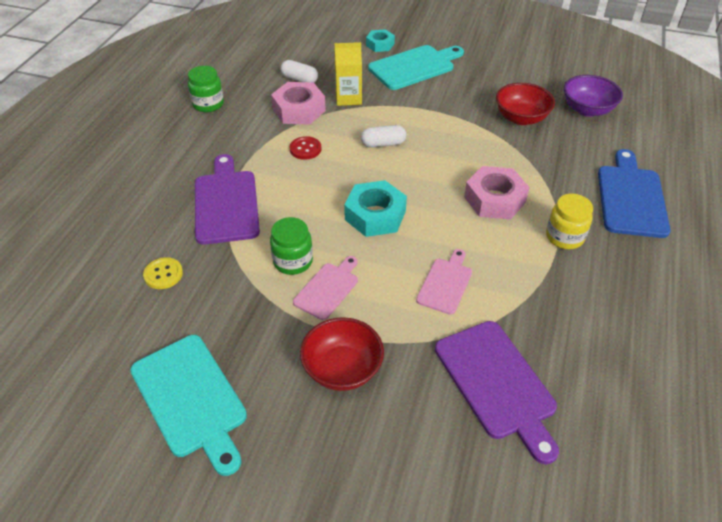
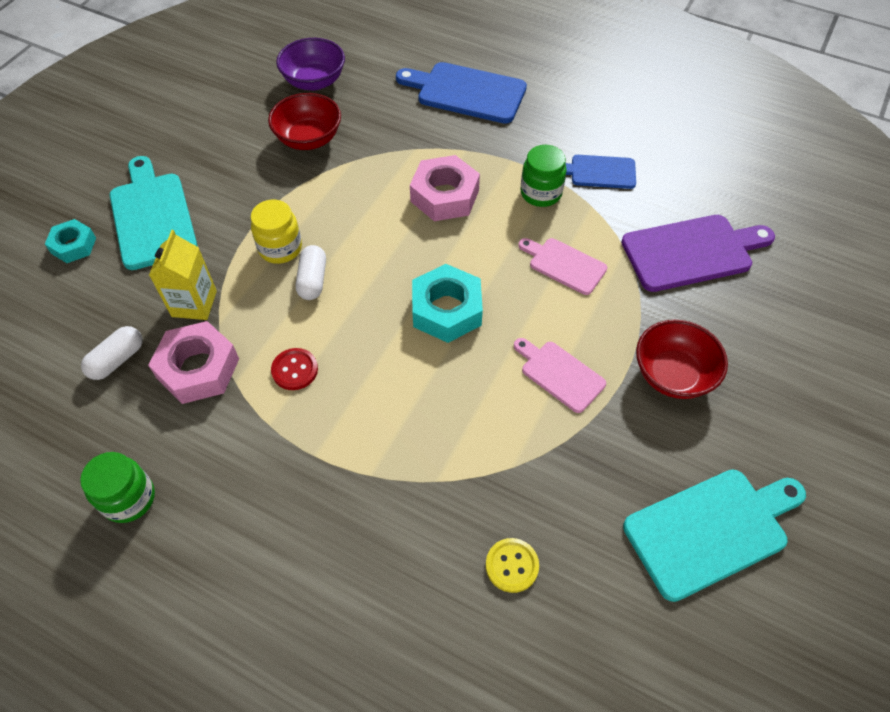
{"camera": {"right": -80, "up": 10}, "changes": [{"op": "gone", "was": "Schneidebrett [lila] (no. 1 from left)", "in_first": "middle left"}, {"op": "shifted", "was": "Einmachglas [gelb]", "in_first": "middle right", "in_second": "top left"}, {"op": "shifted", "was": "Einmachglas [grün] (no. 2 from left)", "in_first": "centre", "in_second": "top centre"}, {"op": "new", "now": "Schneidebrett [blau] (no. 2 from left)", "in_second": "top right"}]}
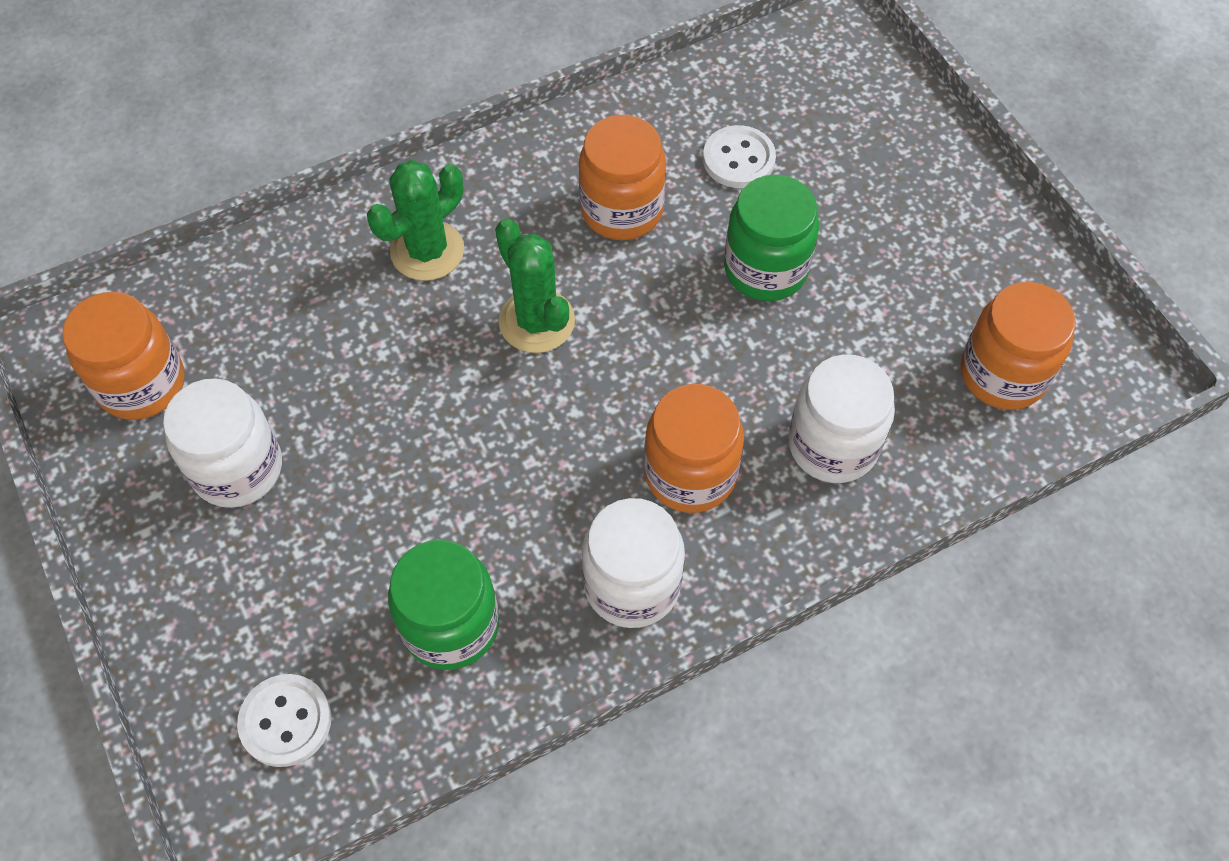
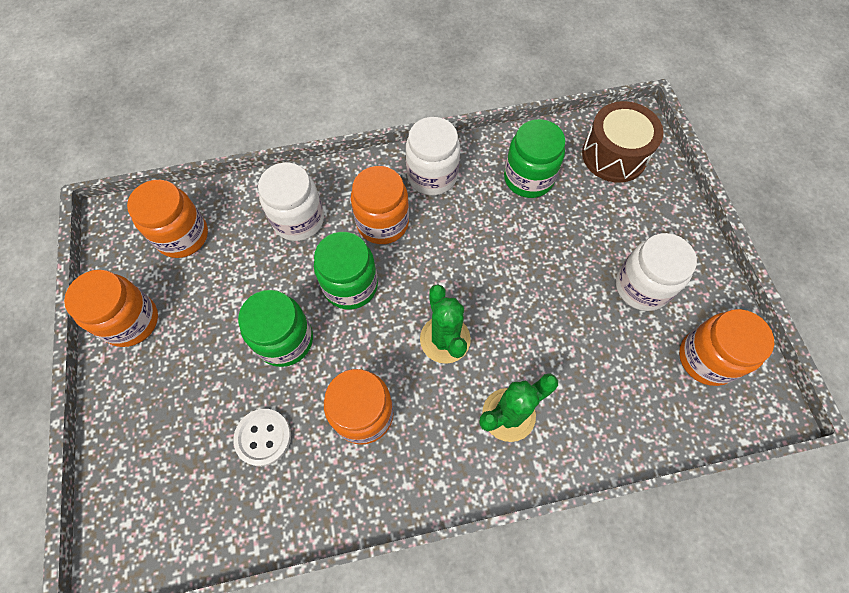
{"camera": {"right": -165, "up": 5}, "changes": [{"op": "swapped", "was": "Knopf [weiß] (no. 1 from left)", "now": "Trommel [braun]", "in_first": "bottom left", "in_second": "top right"}, {"op": "new", "now": "Einmachglas [grün] (no. 2 from left)", "in_second": "centre"}, {"op": "new", "now": "Einmachglas [orange] (no. 1 from left)", "in_second": "middle left"}]}
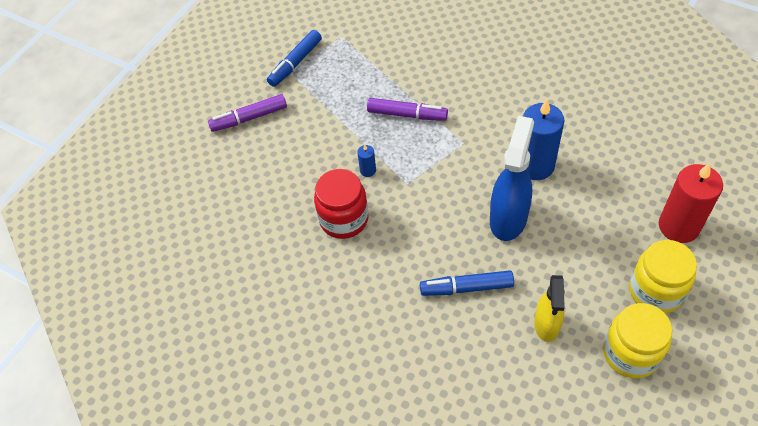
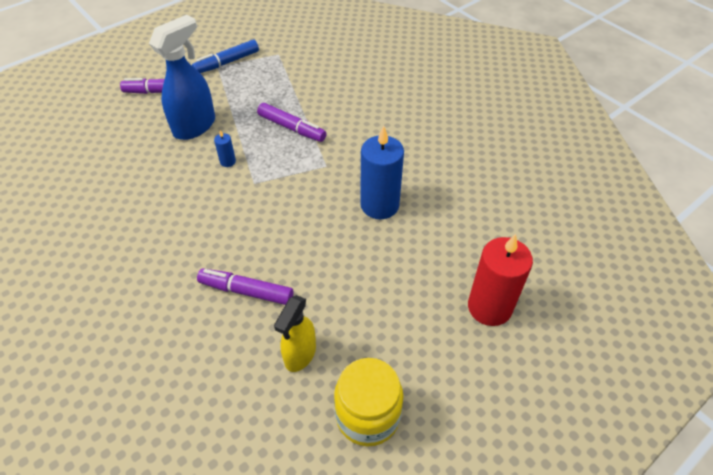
{"camera": {"right": 15, "up": -5}, "changes": [{"op": "shifted", "was": "Sprühflasche [blau]", "in_first": "middle right", "in_second": "top left"}, {"op": "gone", "was": "Einmachglas [rot]", "in_first": "centre"}, {"op": "gone", "was": "Einmachglas [gelb] (no. 2 from left)", "in_first": "middle right"}, {"op": "repainted", "was": "Filzstift [blau] (no. 2 from left)", "now": "Filzstift [lila] (no. 2 from left)", "in_first": "centre", "in_second": "centre"}]}
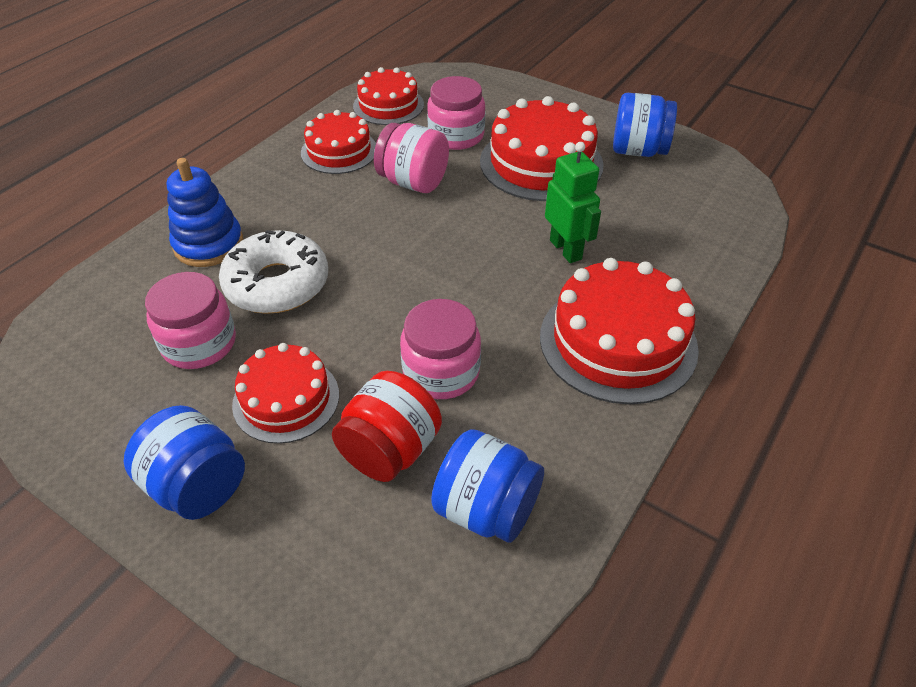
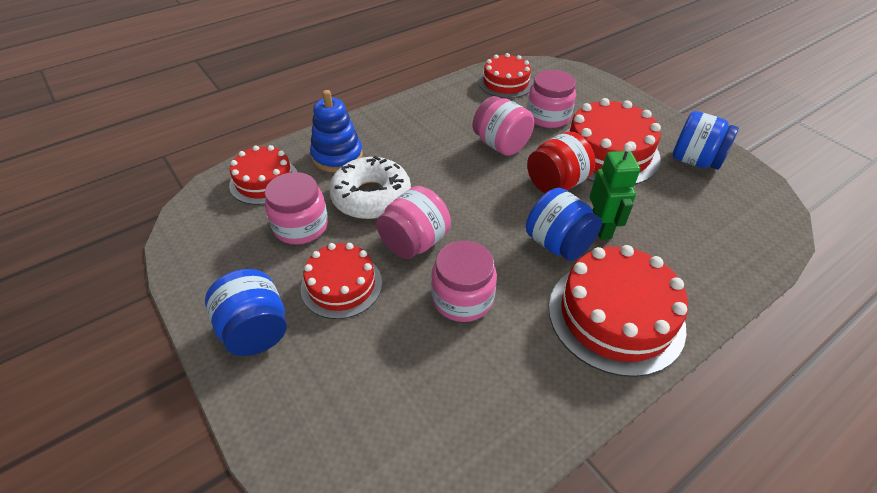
{"camera": {"right": 20, "up": 0}, "changes": [{"op": "shifted", "was": "Kuchen [rot] (no. 2 from left in the first image)", "now": "Kuchen [rot] (no. 1 from left)", "in_first": "top centre", "in_second": "middle left"}, {"op": "shifted", "was": "Einmachglas [rot]", "in_first": "centre", "in_second": "top centre"}, {"op": "shifted", "was": "Einmachglas [blau] (no. 2 from left)", "in_first": "bottom centre", "in_second": "centre"}, {"op": "new", "now": "Einmachglas [rosa] (no. 2 from left)", "in_second": "centre"}]}
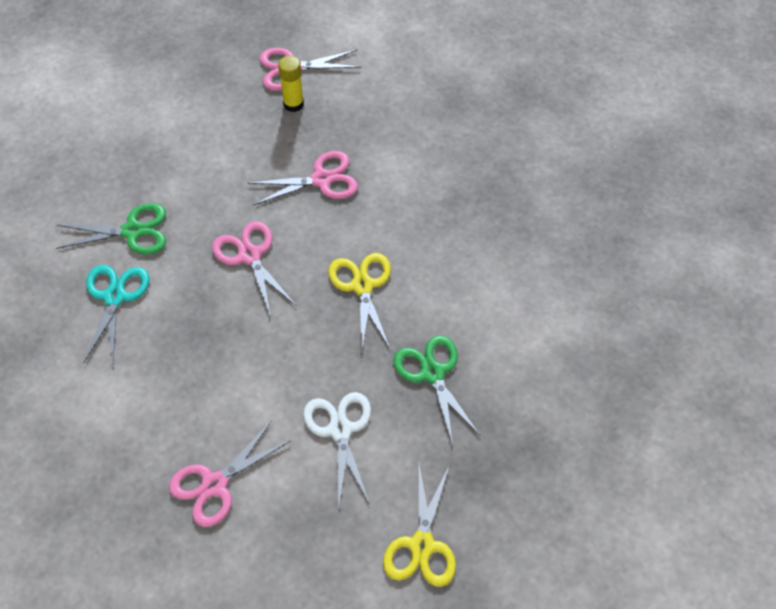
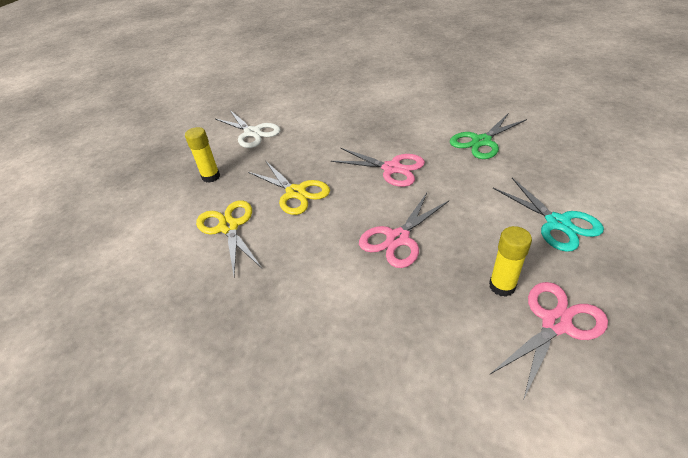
{"camera": {"right": 150, "up": -15}, "changes": [{"op": "shifted", "was": "Schere [türkis]", "in_first": "middle left", "in_second": "middle right"}, {"op": "swapped", "was": "Schere [grün] (no. 2 from left)", "now": "Klebestift [gelb] (no. 1 from left)", "in_first": "centre", "in_second": "middle left"}, {"op": "gone", "was": "Schere [rosa] (no. 1 from left)", "in_first": "bottom left"}, {"op": "shifted", "was": "Schere [gelb] (no. 2 from left in the first image)", "now": "Schere [gelb] (no. 1 from left)", "in_first": "bottom centre", "in_second": "middle left"}]}
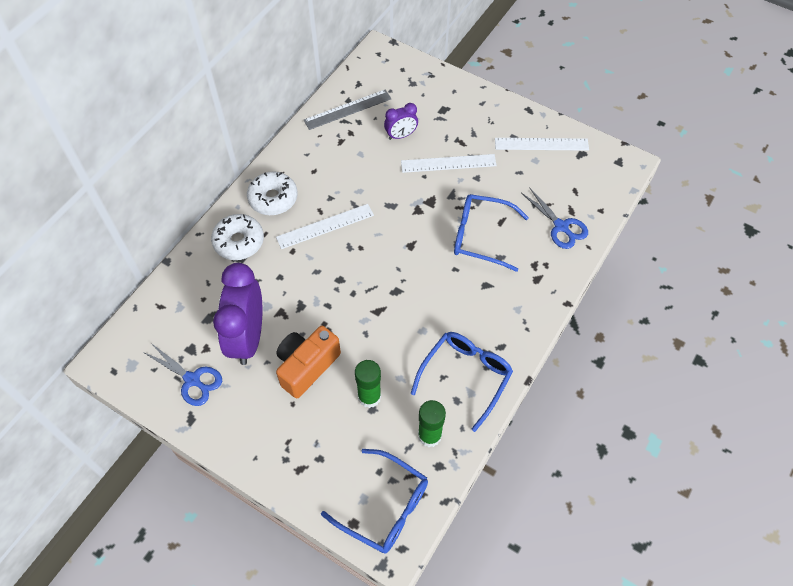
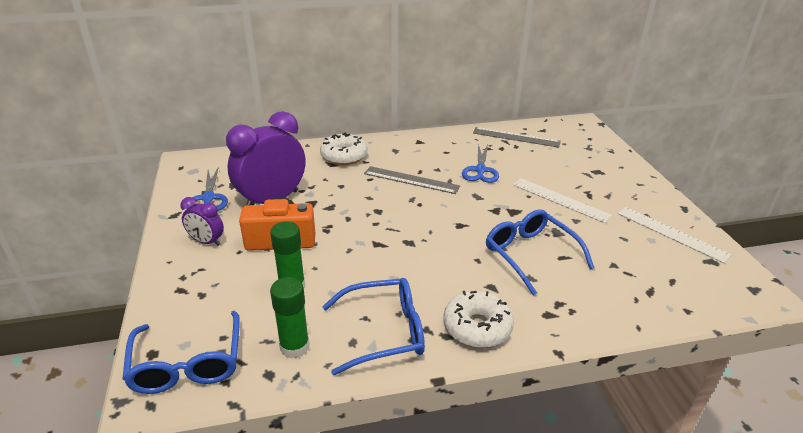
{"camera": {"right": 45, "up": -25}, "changes": [{"op": "shifted", "was": "Wecker [lila] (no. 2 from left in the first image)", "now": "Wecker [lila] (no. 1 from left)", "in_first": "top centre", "in_second": "middle left"}, {"op": "shifted", "was": "Donut [weiß] (no. 2 from left)", "in_first": "top centre", "in_second": "bottom centre"}, {"op": "shifted", "was": "Schere [blau] (no. 2 from left)", "in_first": "middle right", "in_second": "centre"}, {"op": "repainted", "was": "Lineal [weiß] (no. 1 from left)", "now": "Lineal [grau] (no. 1 from left)", "in_first": "centre", "in_second": "centre"}]}
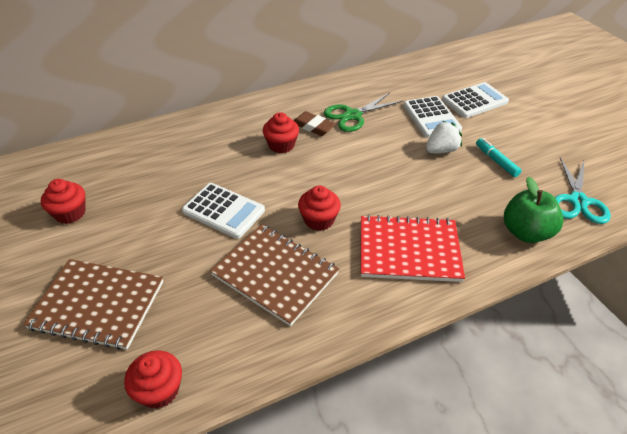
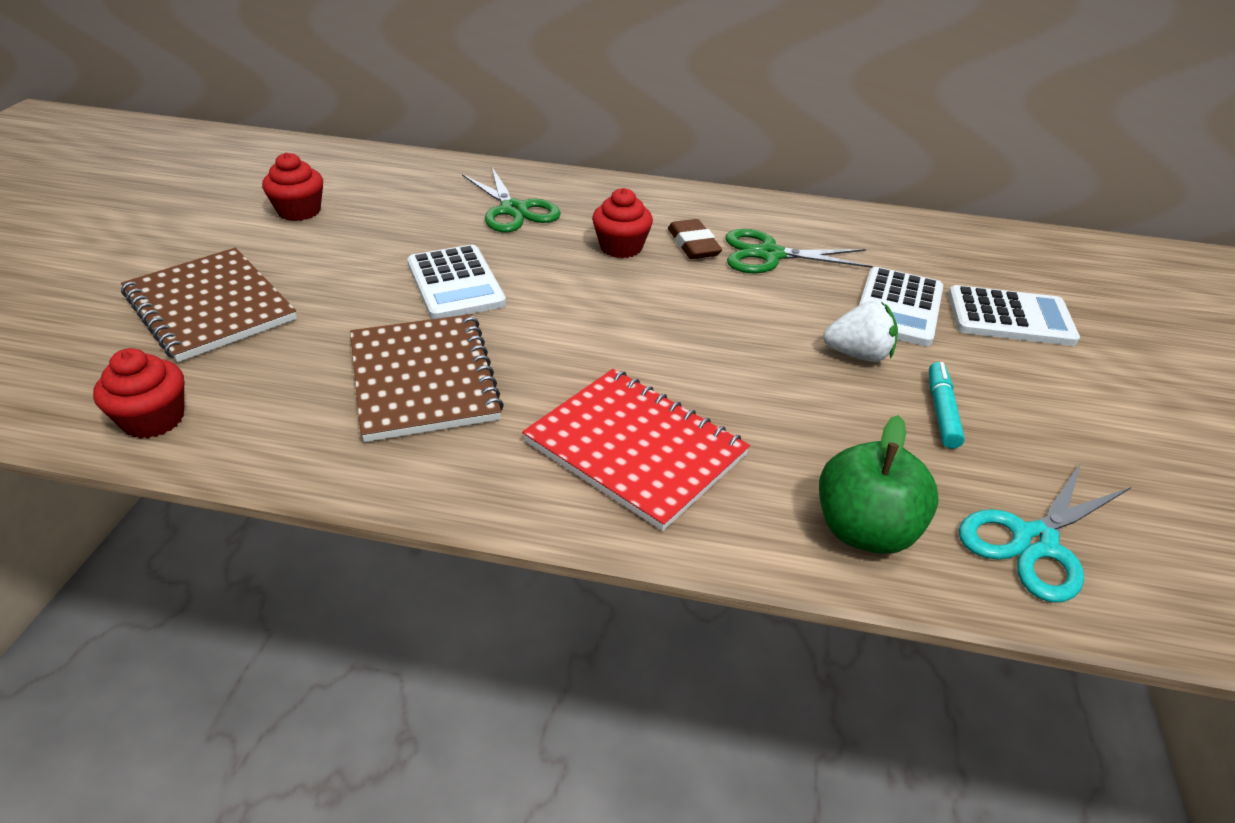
{"camera": {"right": 35, "up": -5}, "changes": [{"op": "gone", "was": "Muffin [rot] (no. 4 from left)", "in_first": "centre"}, {"op": "new", "now": "Schere [grün] (no. 1 from left)", "in_second": "top centre"}]}
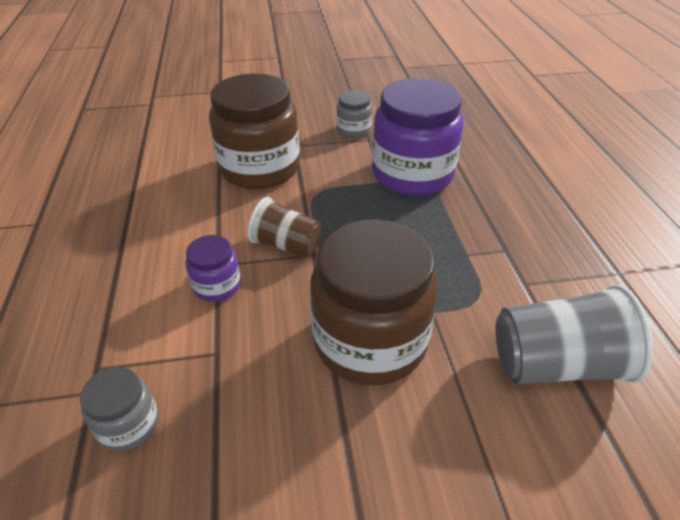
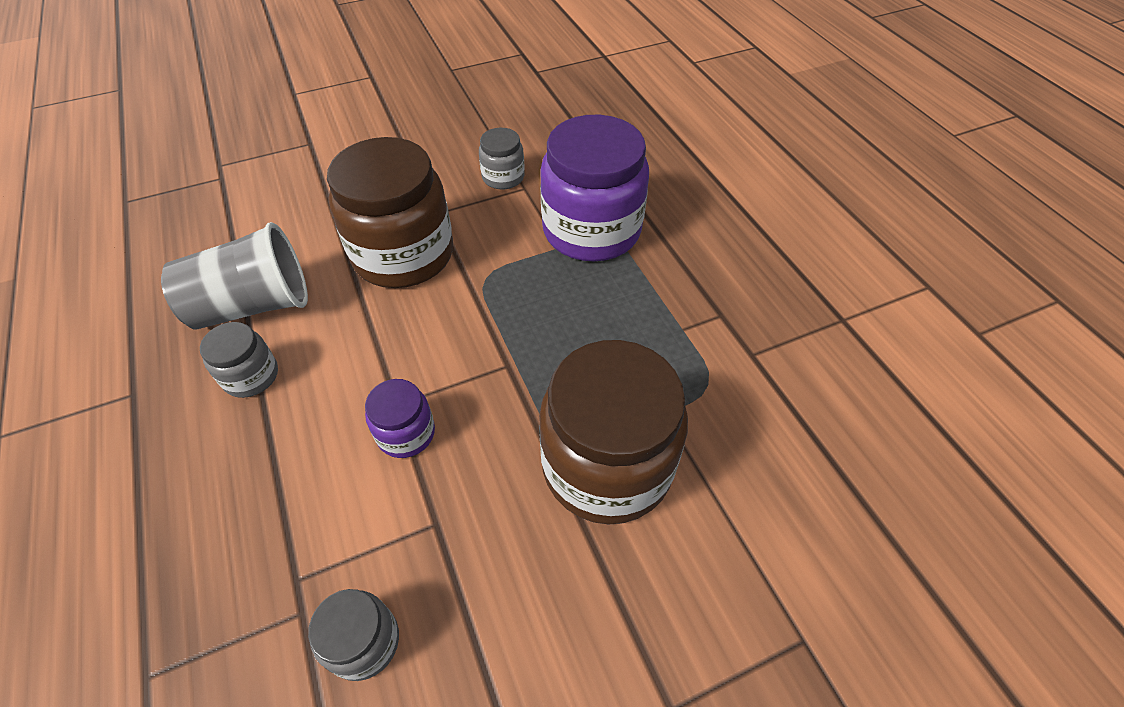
{"camera": {"right": -15, "up": 10}, "changes": [{"op": "gone", "was": "Becher [braun]", "in_first": "centre"}, {"op": "shifted", "was": "Becher [grau]", "in_first": "middle right", "in_second": "middle left"}, {"op": "new", "now": "Einmachglas [grau] (no. 1 from left)", "in_second": "middle left"}]}
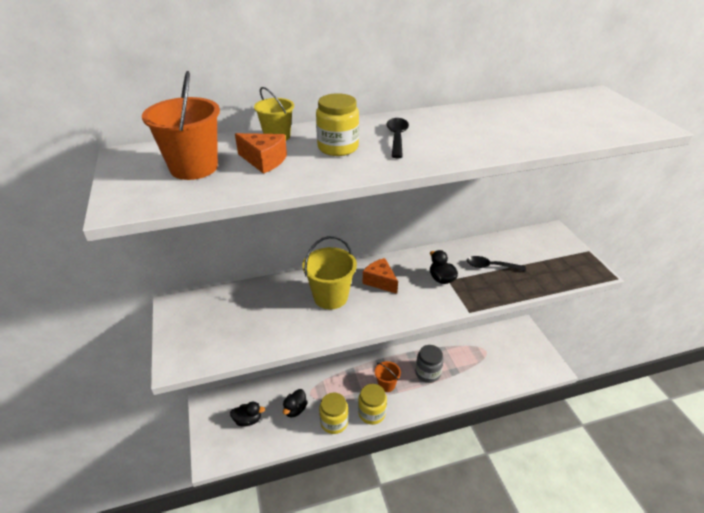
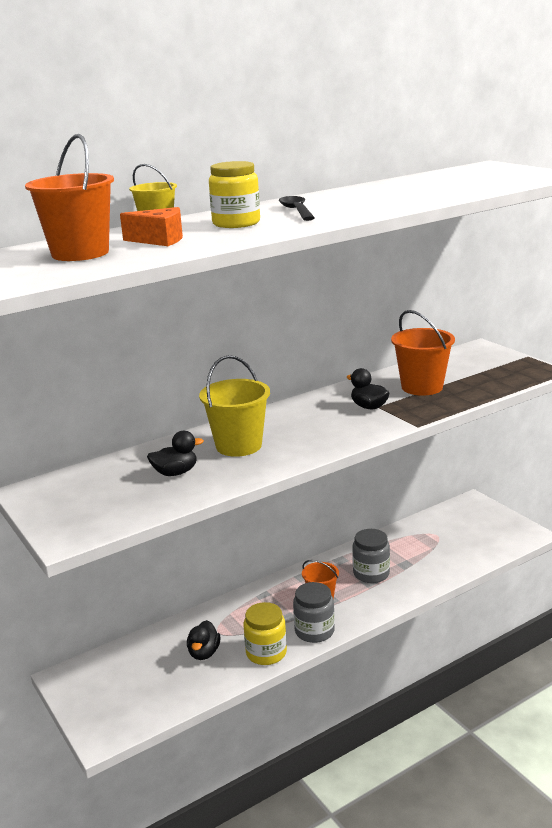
{"camera": {"right": -15, "up": -15}, "changes": [{"op": "swapped", "was": "Löffel [schwarz] (no. 2 from left)", "now": "Eimer [orange] (no. 3 from left)", "in_first": "middle right", "in_second": "middle right"}, {"op": "gone", "was": "Käse [orange] (no. 2 from left)", "in_first": "centre"}, {"op": "repainted", "was": "Einmachglas [gelb] (no. 3 from left)", "now": "Einmachglas [grau] (no. 1 from left)", "in_first": "bottom centre", "in_second": "bottom centre"}, {"op": "shifted", "was": "Ente [schwarz] (no. 1 from left)", "in_first": "bottom centre", "in_second": "middle left"}]}
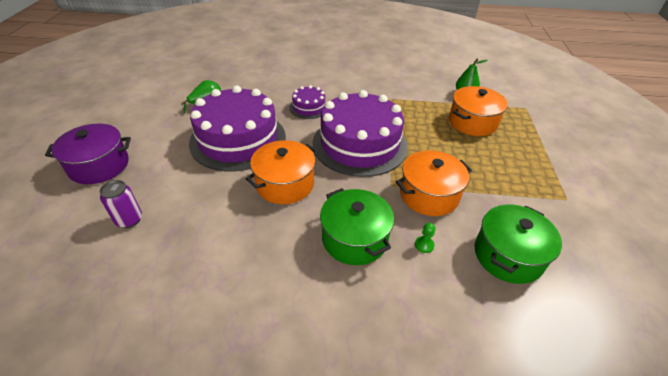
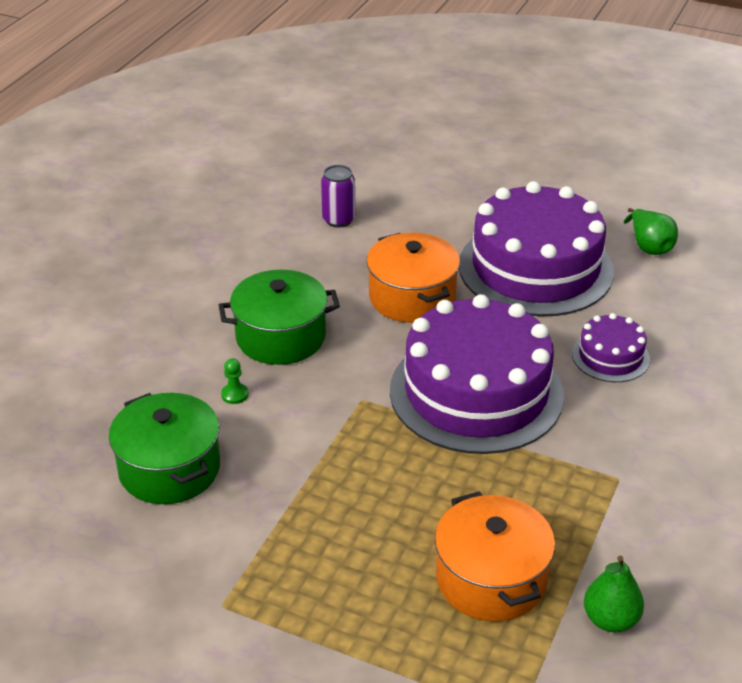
{"camera": {"right": 110, "up": -5}, "changes": [{"op": "gone", "was": "Kochtopf [lila]", "in_first": "middle left"}, {"op": "gone", "was": "Kochtopf [orange] (no. 2 from left)", "in_first": "centre"}, {"op": "shifted", "was": "Dose [lila]", "in_first": "middle left", "in_second": "top centre"}]}
